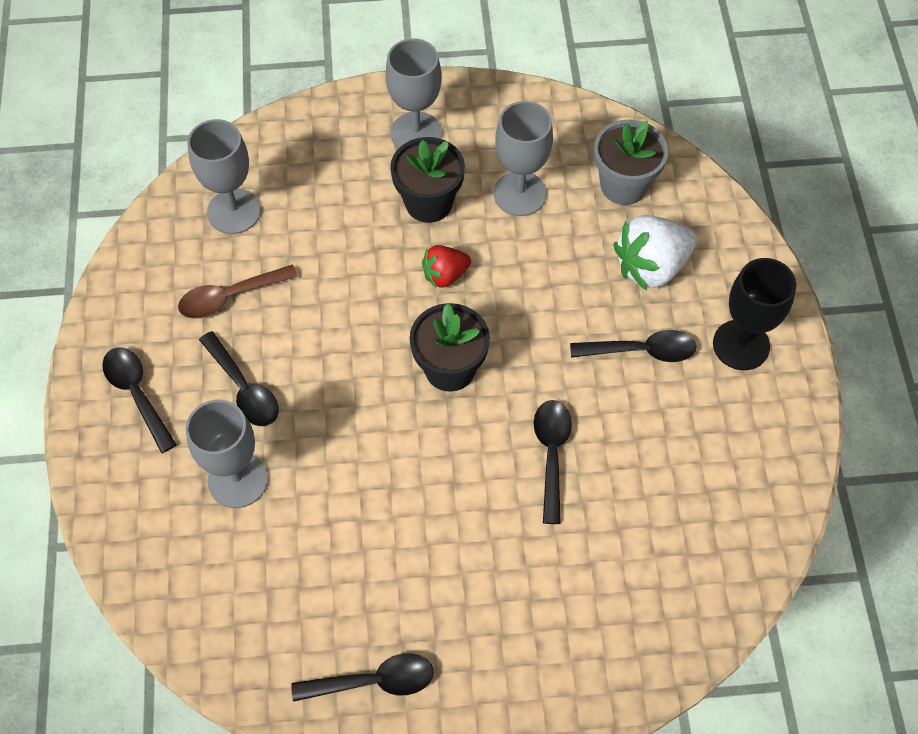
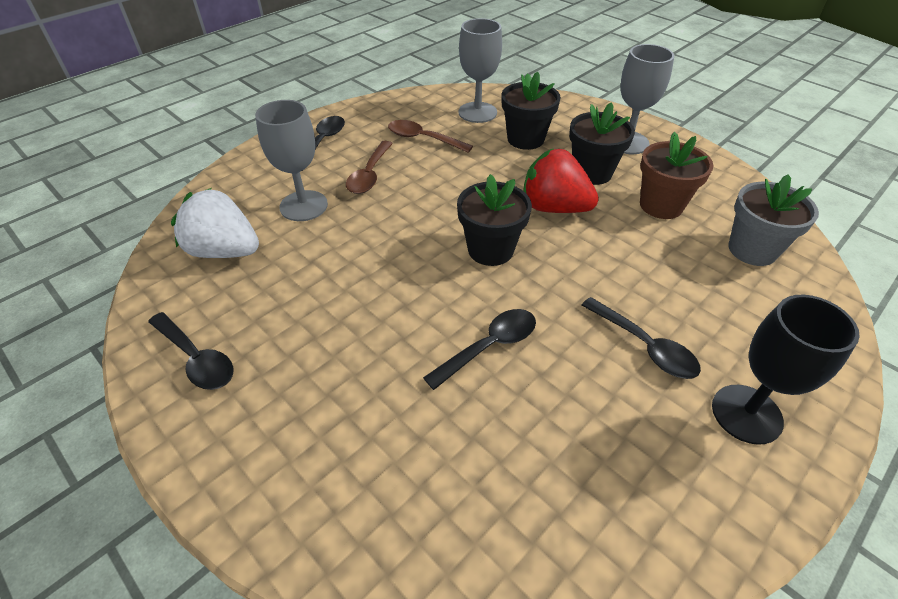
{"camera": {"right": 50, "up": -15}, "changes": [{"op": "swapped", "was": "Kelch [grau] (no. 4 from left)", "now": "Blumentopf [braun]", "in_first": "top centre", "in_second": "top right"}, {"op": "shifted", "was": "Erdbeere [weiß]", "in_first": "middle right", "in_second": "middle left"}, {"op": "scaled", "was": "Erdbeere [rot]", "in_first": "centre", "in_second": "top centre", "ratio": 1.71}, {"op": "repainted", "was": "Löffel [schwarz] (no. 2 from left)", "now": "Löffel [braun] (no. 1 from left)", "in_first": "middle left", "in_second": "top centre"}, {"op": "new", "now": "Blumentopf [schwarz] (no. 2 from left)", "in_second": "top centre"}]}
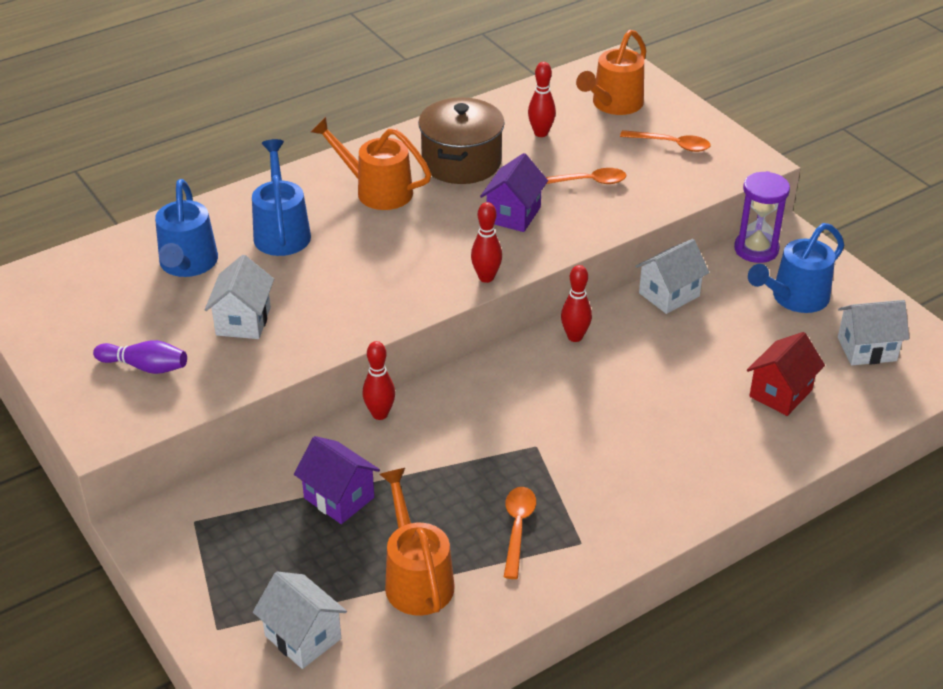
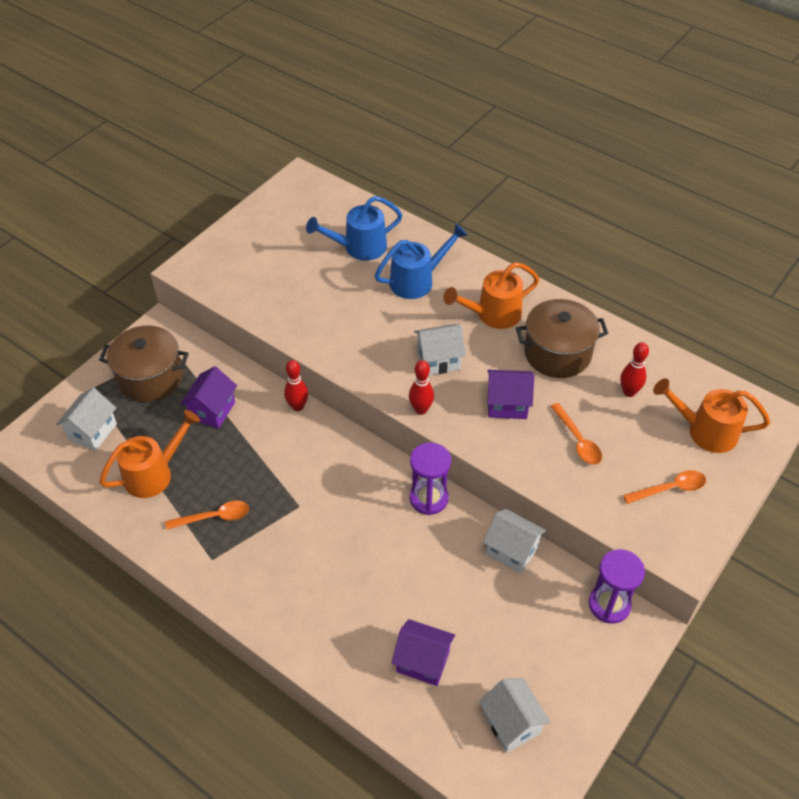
{"camera": {"right": 70, "up": 10}, "changes": [{"op": "rotated", "was": "Gießkanne [orange] (no. 1 from left in the first image)", "in_first": "top centre", "in_second": "centre", "clockwise": -120}, {"op": "rotated", "was": "Löffel [orange] (no. 3 from left)", "in_first": "top right", "in_second": "middle right", "clockwise": -105}, {"op": "gone", "was": "Gießkanne [blau] (no. 3 from left)", "in_first": "middle right"}, {"op": "shifted", "was": "Haus [weiß] (no. 1 from left in the first image)", "now": "Haus [weiß] (no. 2 from left)", "in_first": "middle left", "in_second": "centre"}, {"op": "swapped", "was": "Bowlingkegel [rot] (no. 4 from left)", "now": "Sanduhr [lila] (no. 1 from left)", "in_first": "centre", "in_second": "centre"}, {"op": "repainted", "was": "Haus [rot]", "now": "Haus [lila] (no. 2 from left)", "in_first": "middle right", "in_second": "bottom centre"}, {"op": "gone", "was": "Bowlingkegel [lila]", "in_first": "middle left"}, {"op": "new", "now": "Kochtopf [braun] (no. 1 from left)", "in_second": "middle left"}]}
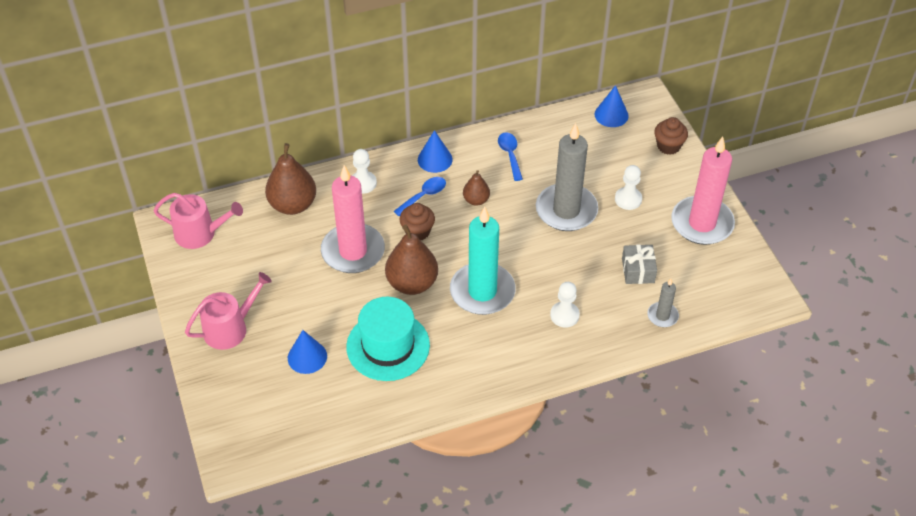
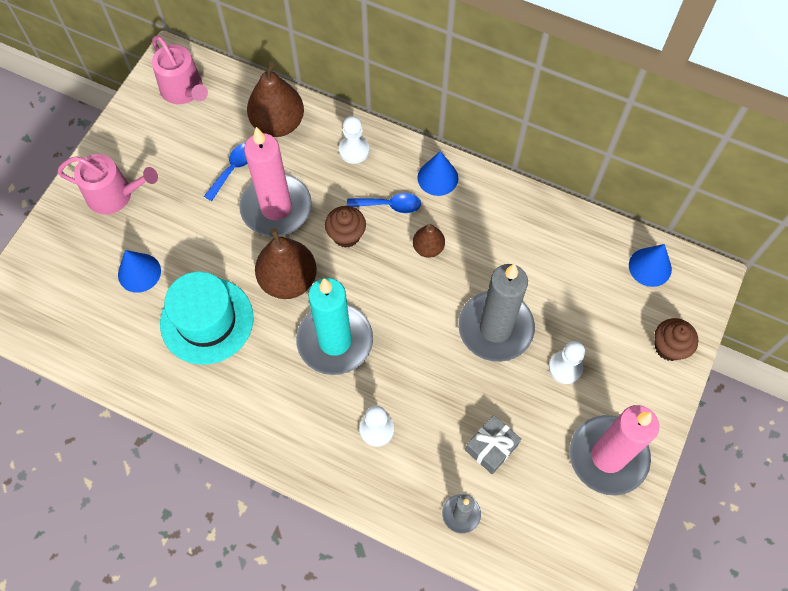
{"camera": {"right": 45, "up": 15}, "changes": [{"op": "shifted", "was": "Löffel [blau] (no. 2 from left in the first image)", "now": "Löffel [blau] (no. 1 from left)", "in_first": "top centre", "in_second": "top left"}]}
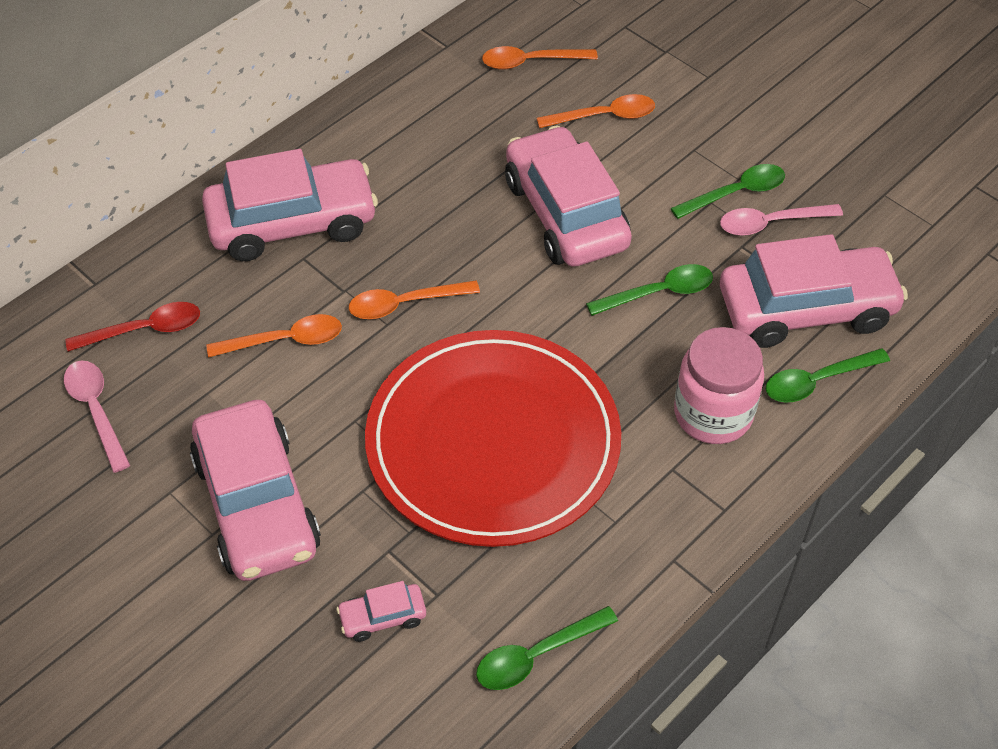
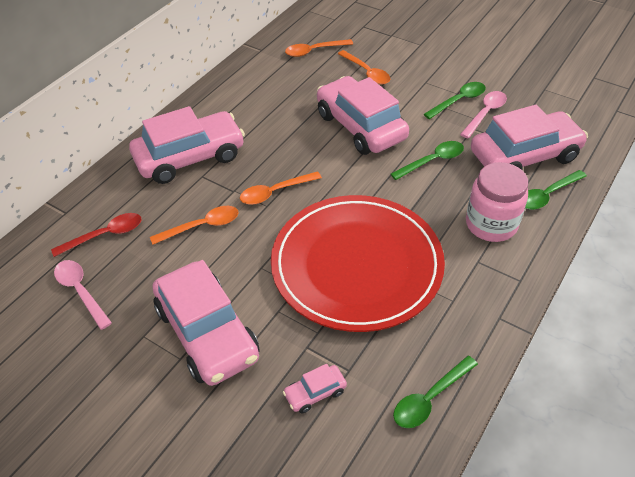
{"camera": {"right": -10, "up": -5}, "changes": [{"op": "rotated", "was": "Löffel [orange] (no. 4 from left)", "in_first": "top centre", "in_second": "top centre", "clockwise": 75}, {"op": "rotated", "was": "Löffel [rosa] (no. 2 from left)", "in_first": "top right", "in_second": "top right", "clockwise": 150}]}
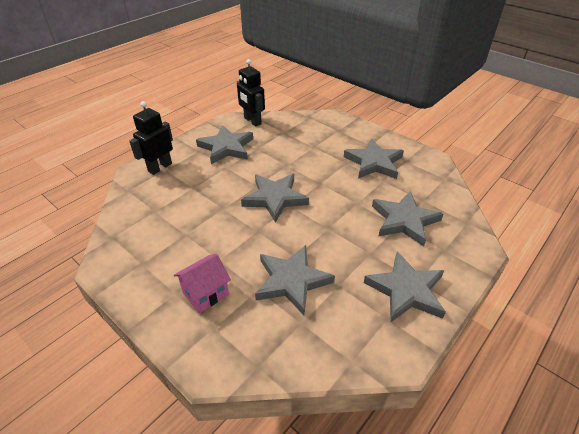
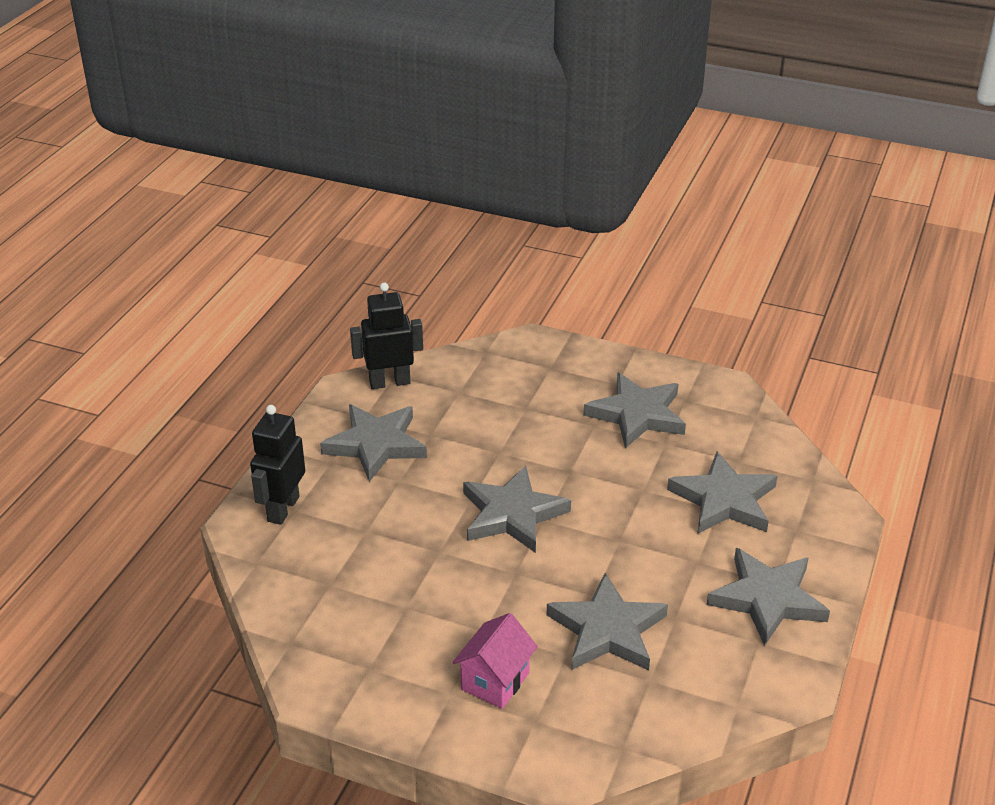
{"camera": {"right": -20, "up": -5}, "changes": [{"op": "rotated", "was": "Roboter [schwarz] (no. 2 from left)", "in_first": "top centre", "in_second": "centre", "clockwise": 135}]}
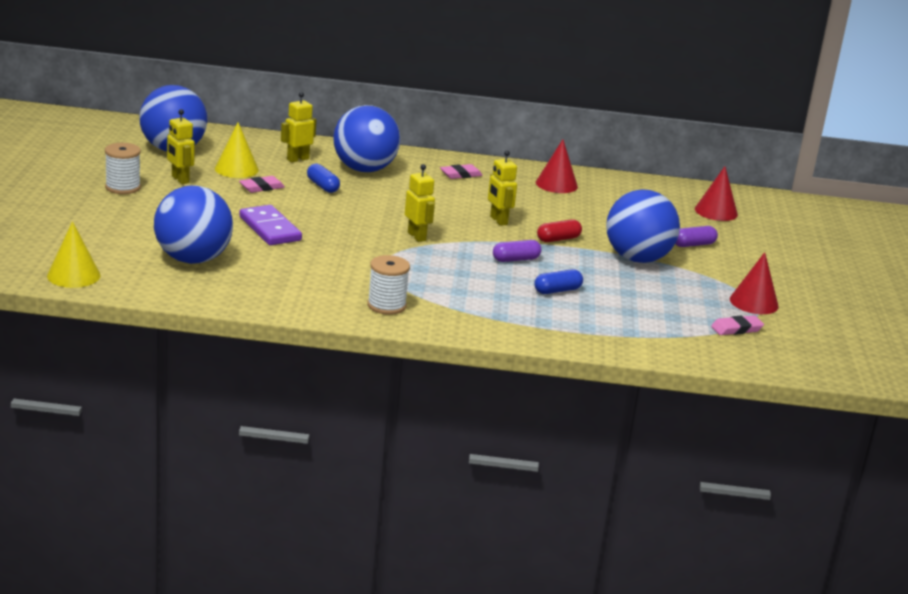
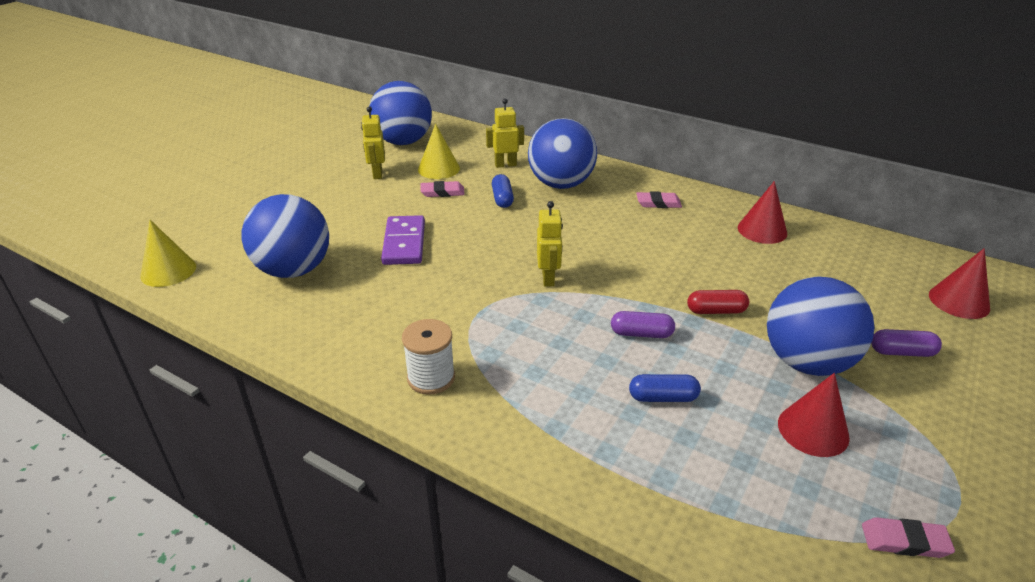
{"camera": {"right": 30, "up": 10}, "changes": [{"op": "gone", "was": "Garnrolle [weiß] (no. 1 from left)", "in_first": "top left"}, {"op": "gone", "was": "Roboter [gelb] (no. 4 from left)", "in_first": "top centre"}, {"op": "shifted", "was": "Kegel [rot] (no. 3 from left in the first image)", "now": "Kegel [rot] (no. 2 from left)", "in_first": "middle right", "in_second": "bottom right"}]}
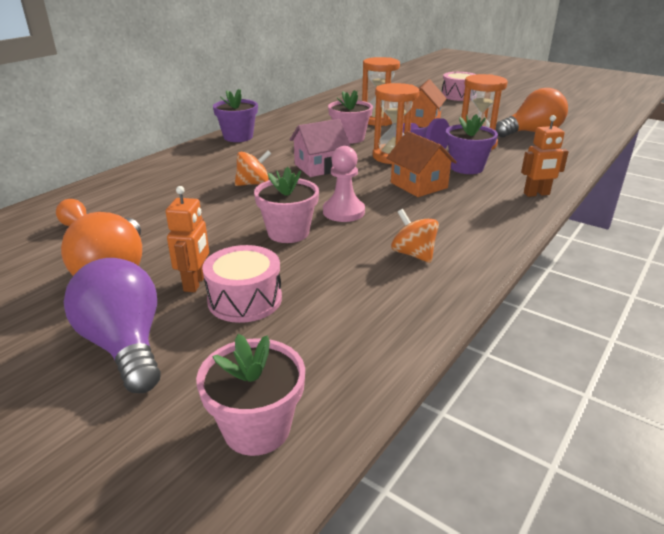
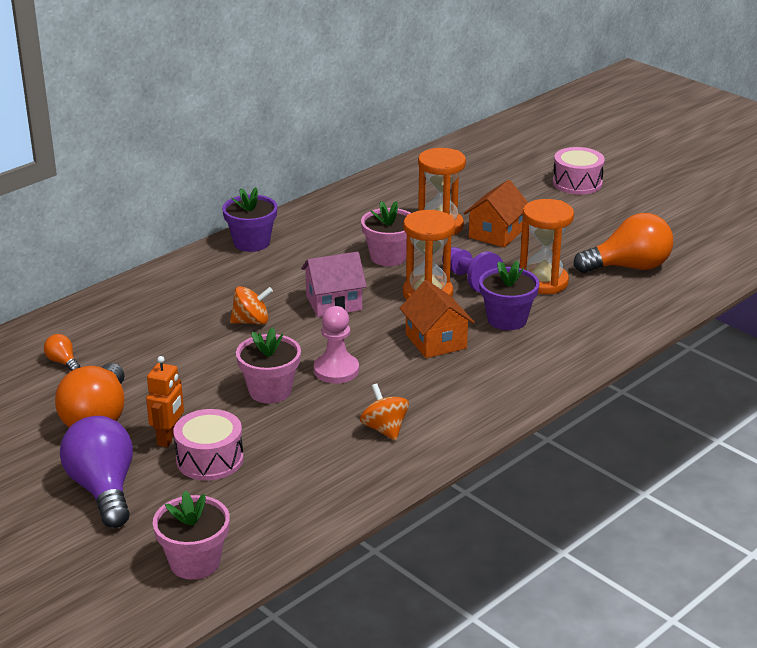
{"camera": {"right": 10, "up": 0}, "changes": [{"op": "gone", "was": "Roboter [orange] (no. 2 from left)", "in_first": "top right"}]}
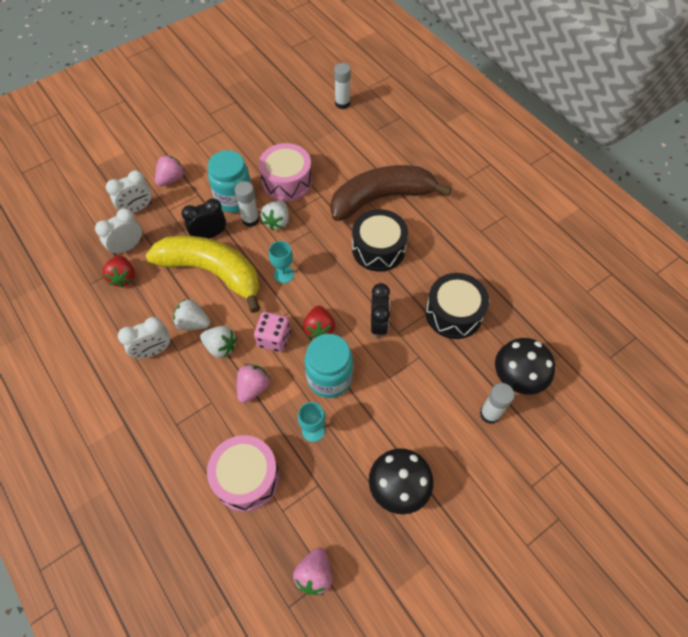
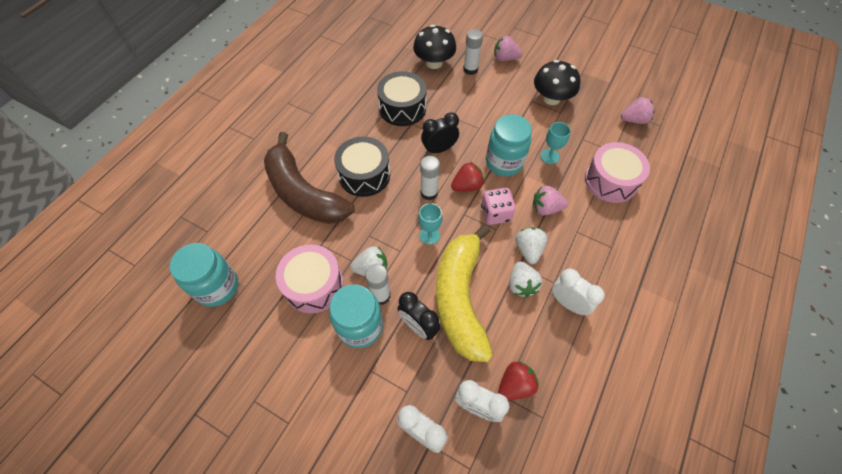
{"camera": {"right": -115, "up": 0}, "changes": [{"op": "shifted", "was": "Klebestift [weiß] (no. 2 from left)", "in_first": "top centre", "in_second": "centre"}, {"op": "shifted", "was": "Erdbeere [rosa] (no. 1 from left)", "in_first": "top left", "in_second": "top centre"}, {"op": "new", "now": "Einmachglas [türkis] (no. 1 from left)", "in_second": "middle left"}]}
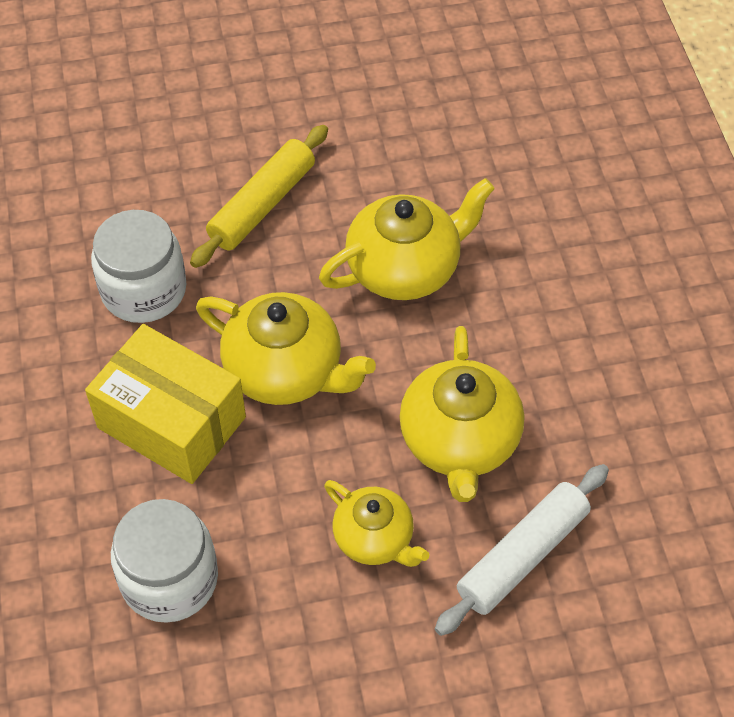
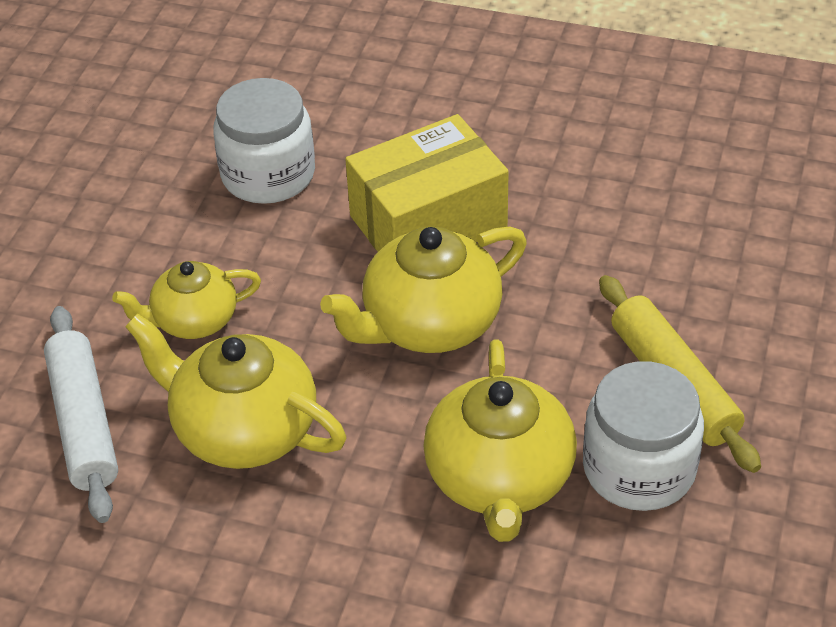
{"camera": {"right": 120, "up": -10}, "changes": [{"op": "shifted", "was": "Einmachglas [weiß] (no. 1 from left in the first image)", "now": "Einmachglas [weiß] (no. 2 from left)", "in_first": "middle left", "in_second": "bottom right"}]}
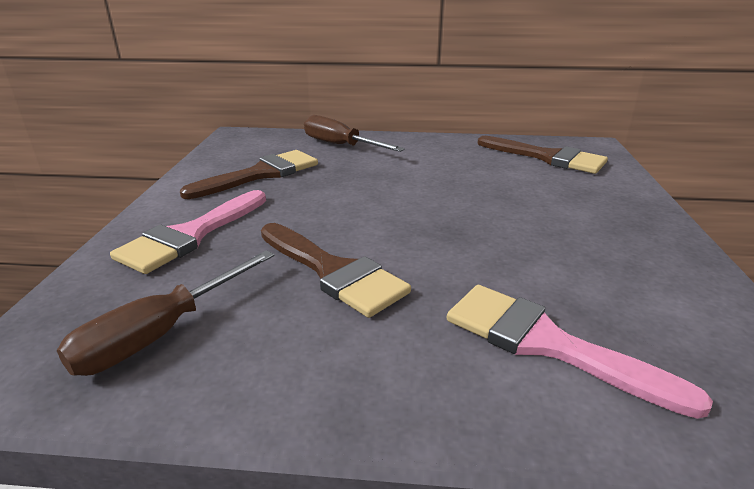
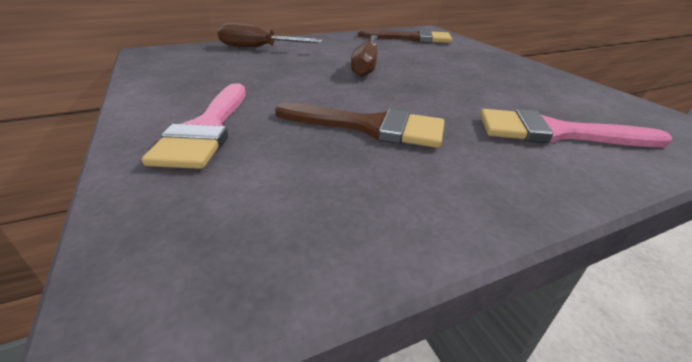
{"camera": {"right": -30, "up": 5}, "changes": [{"op": "gone", "was": "Pinsel [braun] (no. 1 from left)", "in_first": "middle left"}, {"op": "shifted", "was": "Schraubenzieher [braun] (no. 1 from left in the first image)", "now": "Schraubenzieher [braun] (no. 2 from left)", "in_first": "middle left", "in_second": "top centre"}]}
